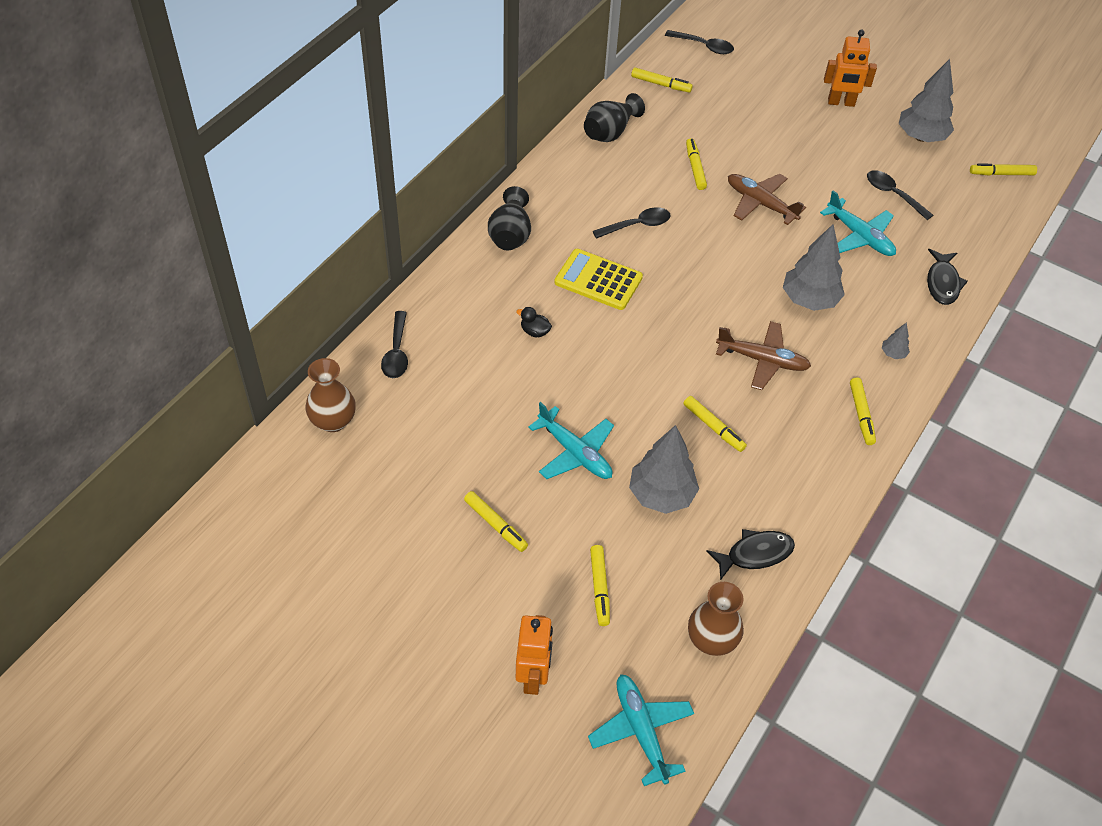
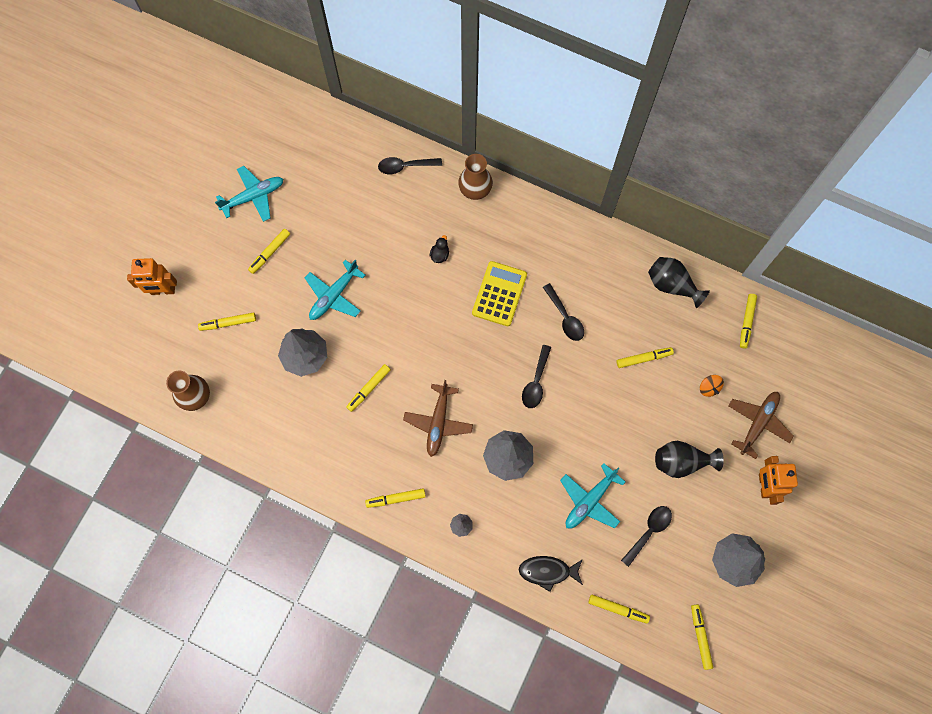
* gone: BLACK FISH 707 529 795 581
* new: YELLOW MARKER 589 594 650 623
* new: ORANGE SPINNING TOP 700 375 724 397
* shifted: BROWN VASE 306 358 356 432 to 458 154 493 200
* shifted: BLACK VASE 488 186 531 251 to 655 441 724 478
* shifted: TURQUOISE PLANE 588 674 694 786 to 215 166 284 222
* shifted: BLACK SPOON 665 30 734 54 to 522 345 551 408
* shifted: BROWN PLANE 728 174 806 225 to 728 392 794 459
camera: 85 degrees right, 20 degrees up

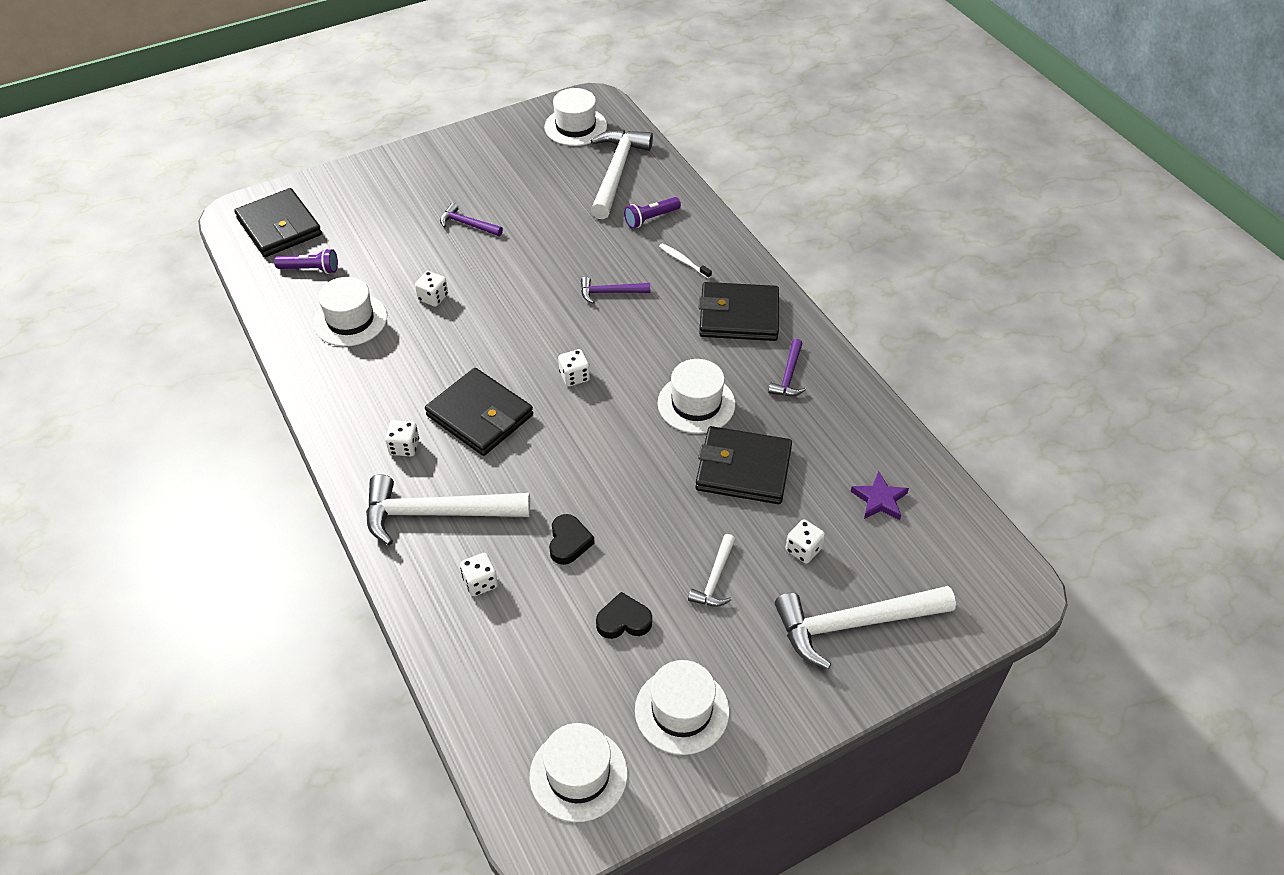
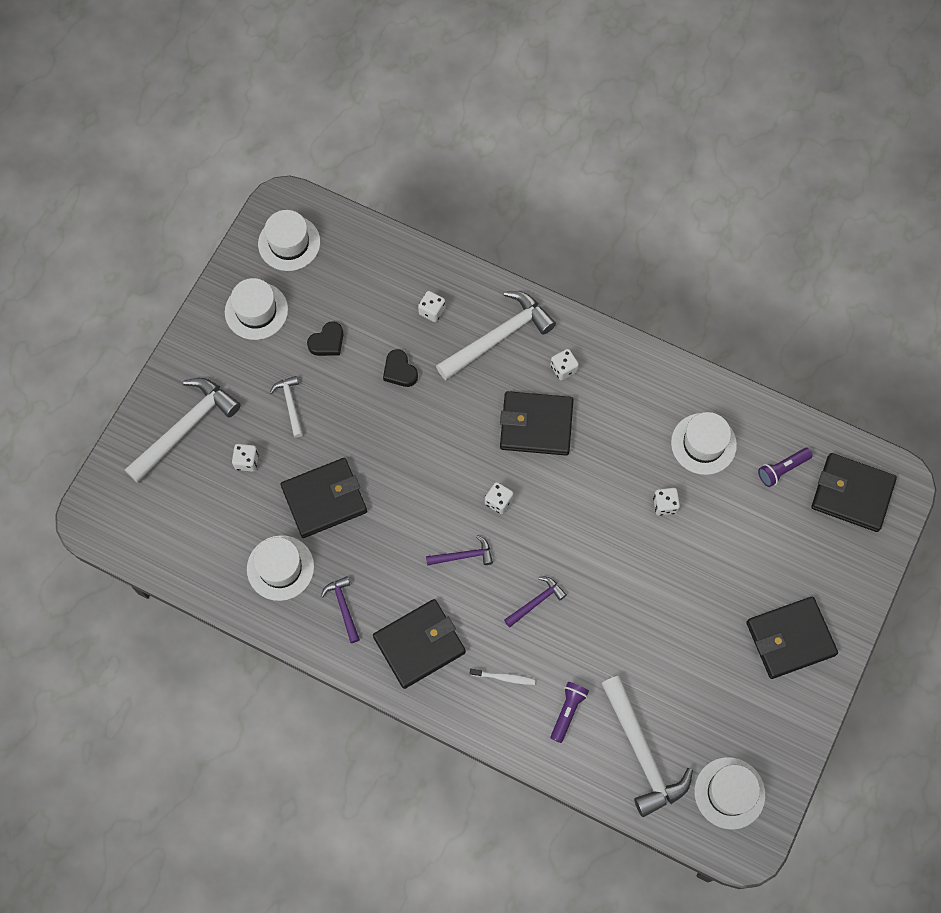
* gone: PURPLE STAR 851 471 909 520
* new: BLACK WALLET 746 597 838 679
* shifted: PURPLE HAMMER 440 203 503 236 to 426 535 493 566
* shifted: WHITE HAT 658 359 735 434 to 247 535 314 601
camera: 145 degrees right, 20 degrees up

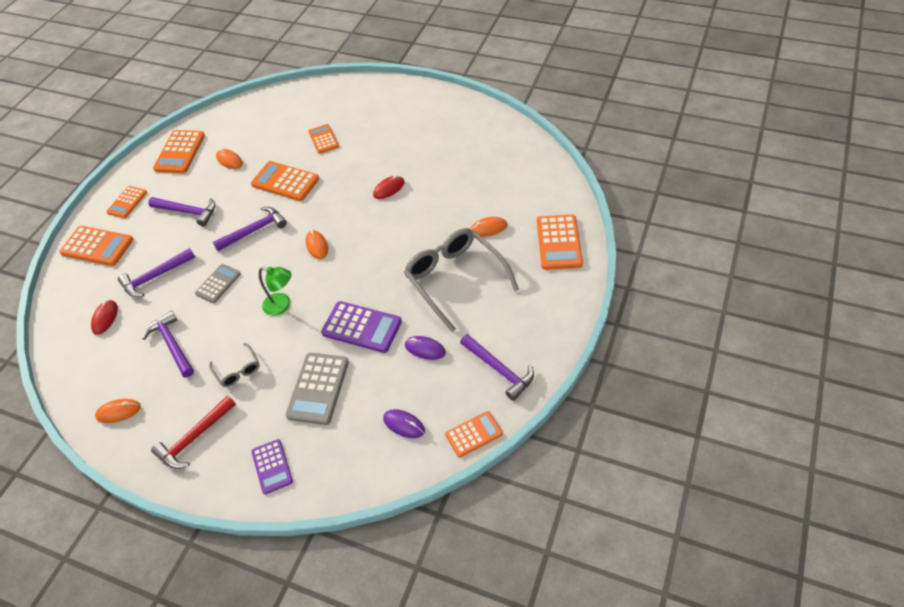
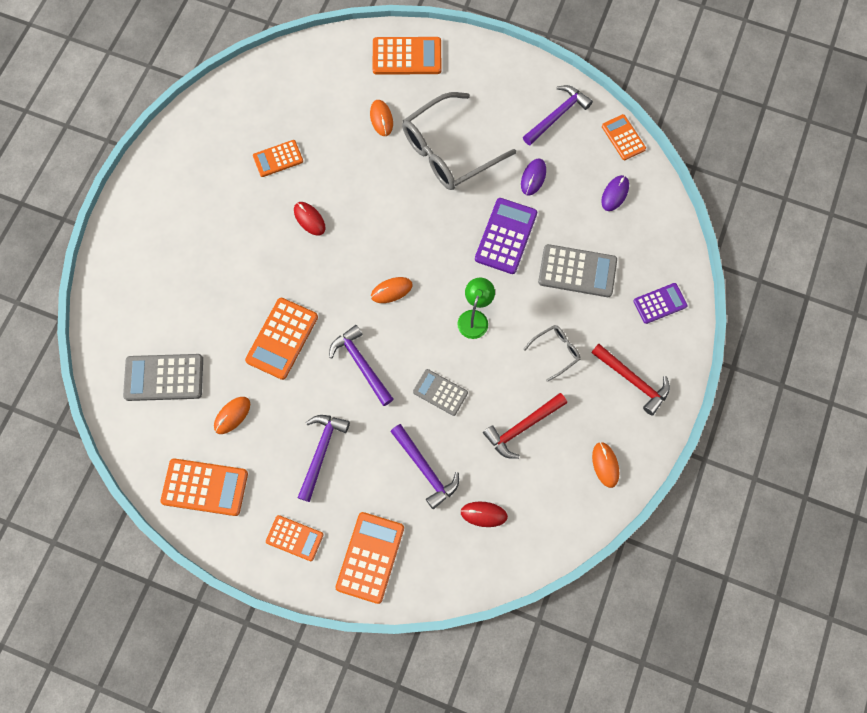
* new: GREY CALCULATOR 123 354 203 401
* shifted: ORANGE CALCULATOR 308 124 339 154 to 253 140 303 177
* repainted: PURPLE HAMMER 142 311 194 377 to RED HAMMER 483 393 567 459
camera: 95 degrees left, 20 degrees up

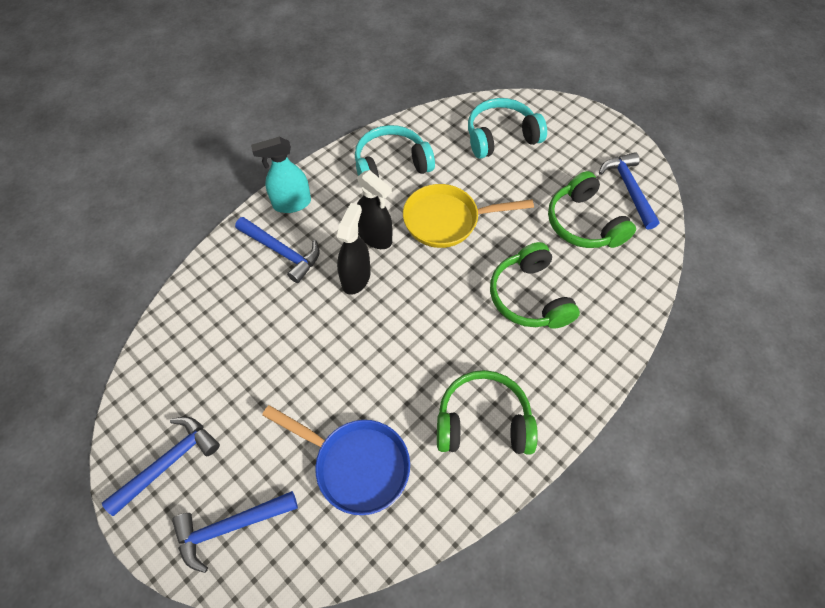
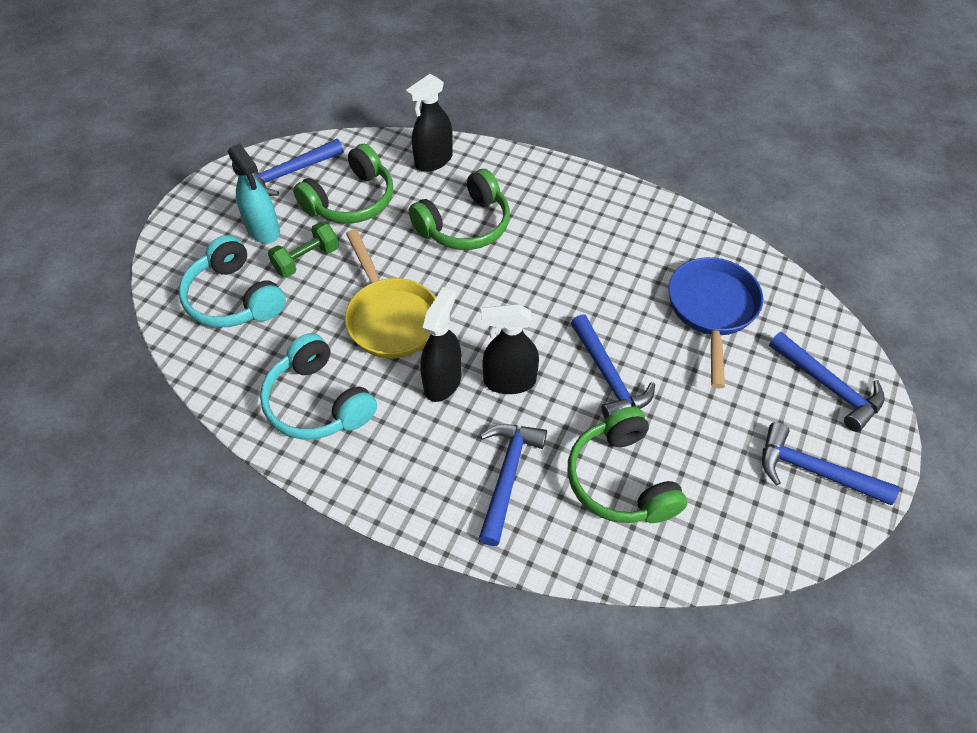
* new: GREEN DUMBBELL 268 222 339 277
* new: BLACK SPRAY BOTTLE 406 74 453 172
* new: BLUE HAMMER 571 314 655 419
* shifted: TURQUOISE SPRAY BOTTLE 251 137 311 213 to 228 143 280 244
* shifted: GREEN HEADPHONES 437 370 538 455 to 568 406 687 523
camera: 110 degrees left, 5 degrees down

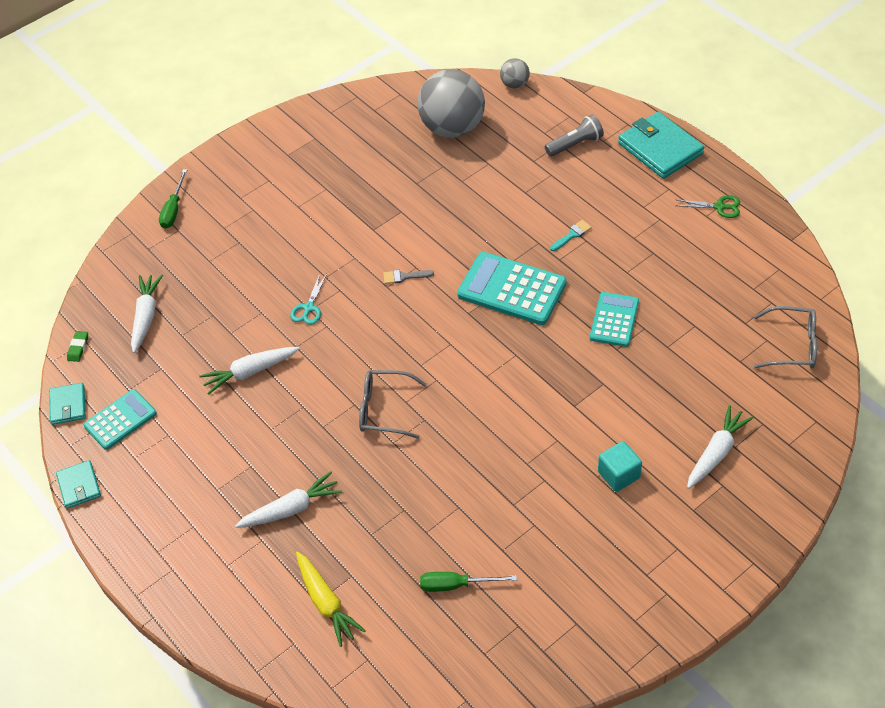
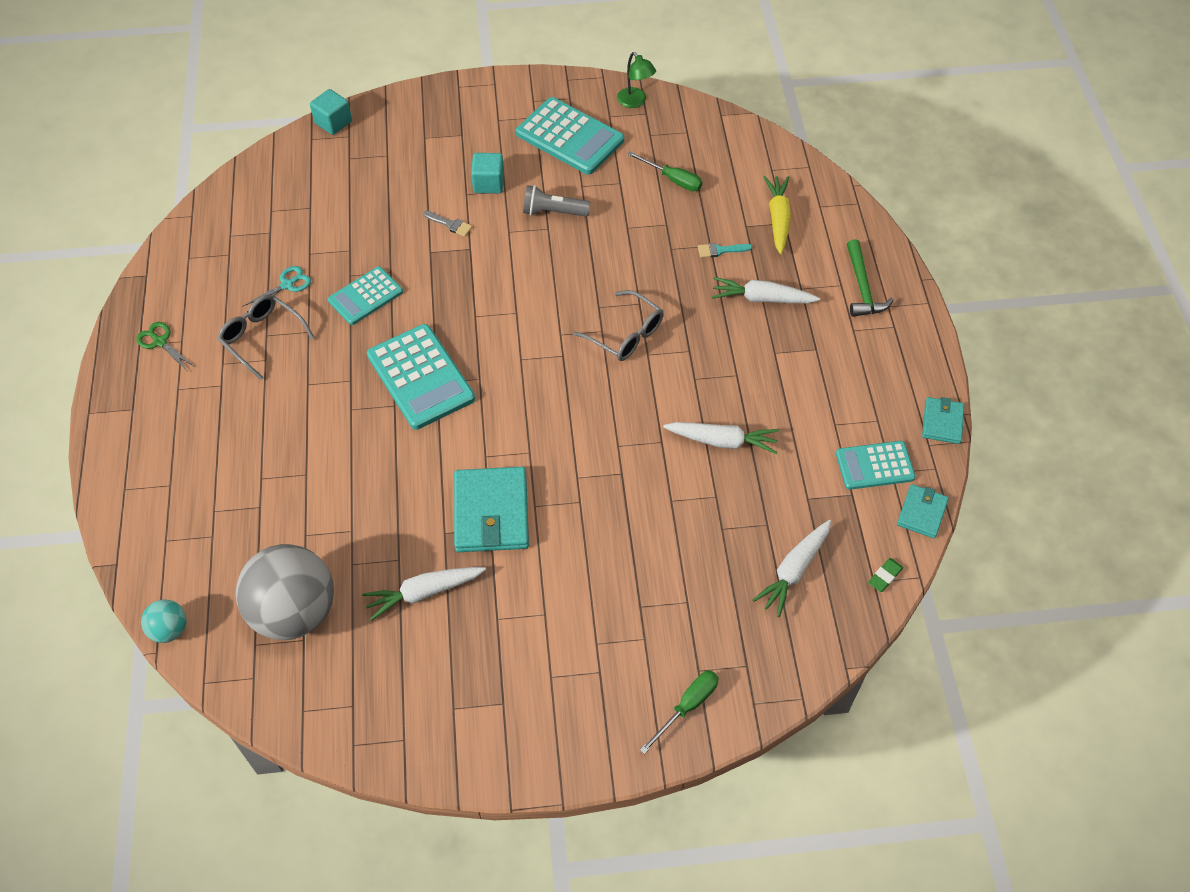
* new: TURQUOISE CUBE 310 89 352 135
* new: TURQUOISE CALCULATOR 516 97 624 175
* new: GREEN LAMP 617 52 656 108
* new: GREEN HAMMER 847 239 894 317
* shifted: TURQUOISE SCISSORS 290 274 327 325 to 242 266 311 312
* shifted: GREY BRUSH 383 270 434 284 to 423 211 472 237
* shifted: GREY FLASHLIGHT 545 114 604 157 to 523 185 590 217
* shifted: TURQUOISE BRUSH 550 220 591 251 to 698 243 752 258
* shifted: TURQUOISE WALLET 618 111 704 179 to 454 467 529 552
* shifted: WHITE CARROT 687 405 754 489 to 362 567 486 621
* shifted: GREY GLASSES 754 306 817 368 to 217 295 315 380
* repainted: GREY BALL 500 58 530 89 to TURQUOISE BALL 141 599 186 643
camera: 150 degrees left, 5 degrees up

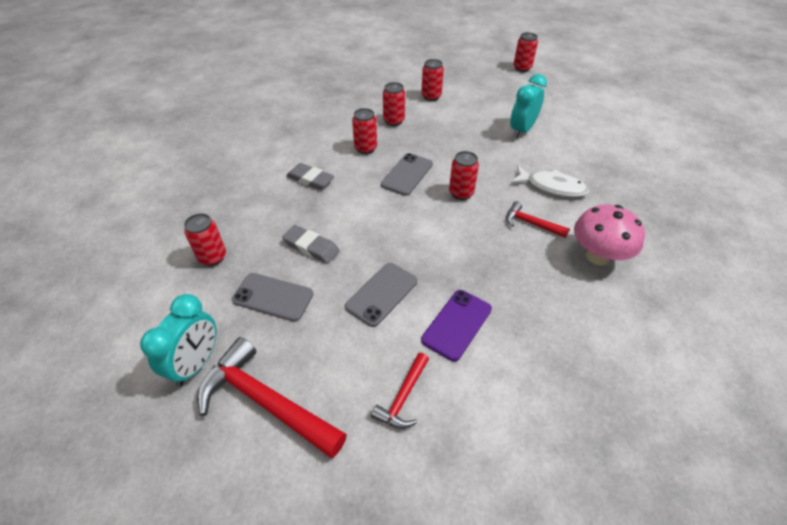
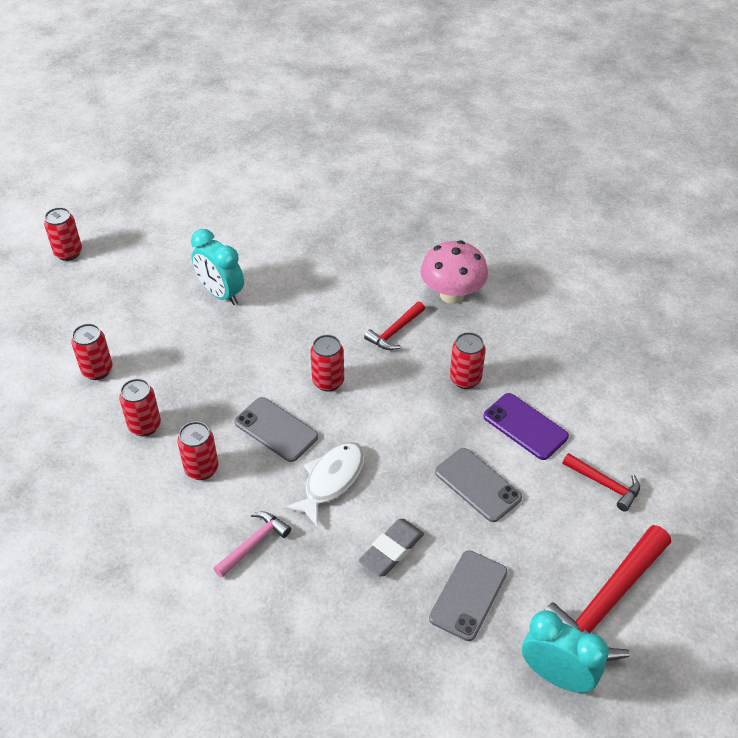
* shifted: RED CAN 184 213 226 266 to 450 332 486 389
* shifted: WHITE FISH 511 165 589 197 to 284 442 365 526
* swapped: GREY ERASER 286 163 335 190 to PINK HAMMER 213 511 291 578
camera: 80 degrees left, 0 degrees up

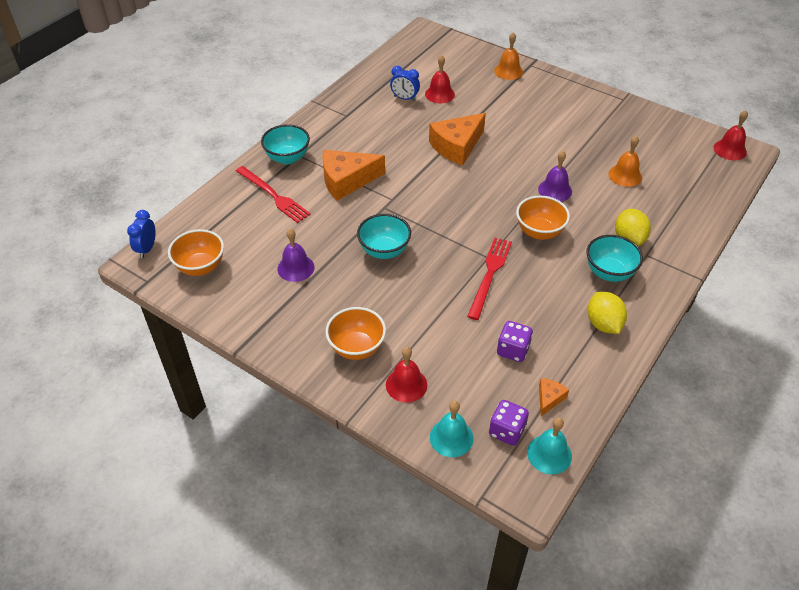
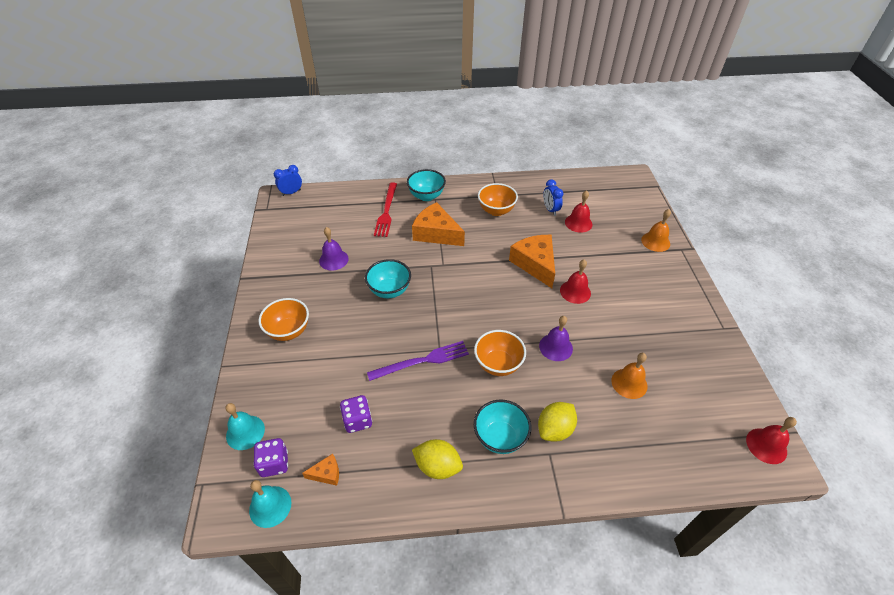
* shifted: ORANGE BOWL 168 229 224 276 to 478 183 518 216
* shifted: RED BELL 386 347 427 403 to 560 259 591 304
* repainted: RED FORK 467 238 512 320 to PURPLE FORK 367 341 469 381
* rotated: ORANGE CHEESE 429 113 486 165 = 509 235 555 288 60 degrees clockwise
* rotated: YELLOW LEMON 588 292 627 334 = 412 439 463 479 75 degrees clockwise
camera: 50 degrees right, 0 degrees up

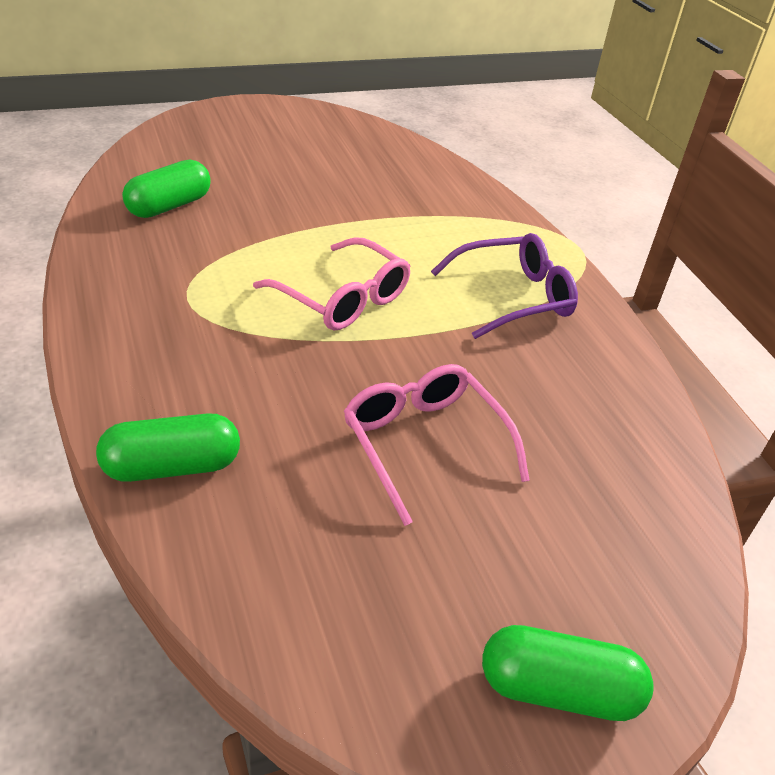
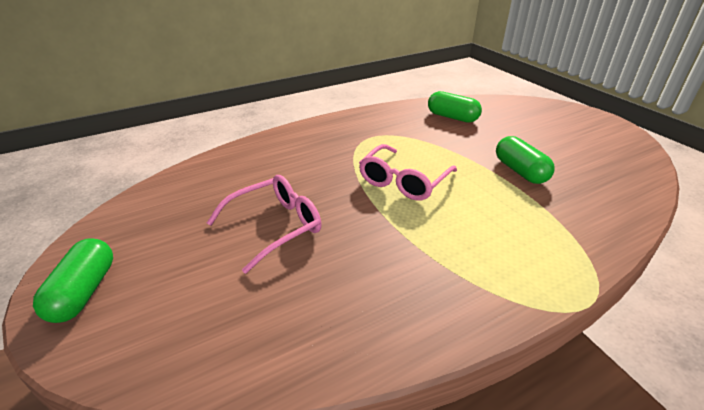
* gone: PURPLE GLASSES 431 233 578 339
* shifted: GREEN CAPSULE 96 413 240 482 to 496 136 555 184
camera: 85 degrees right, 5 degrees down

